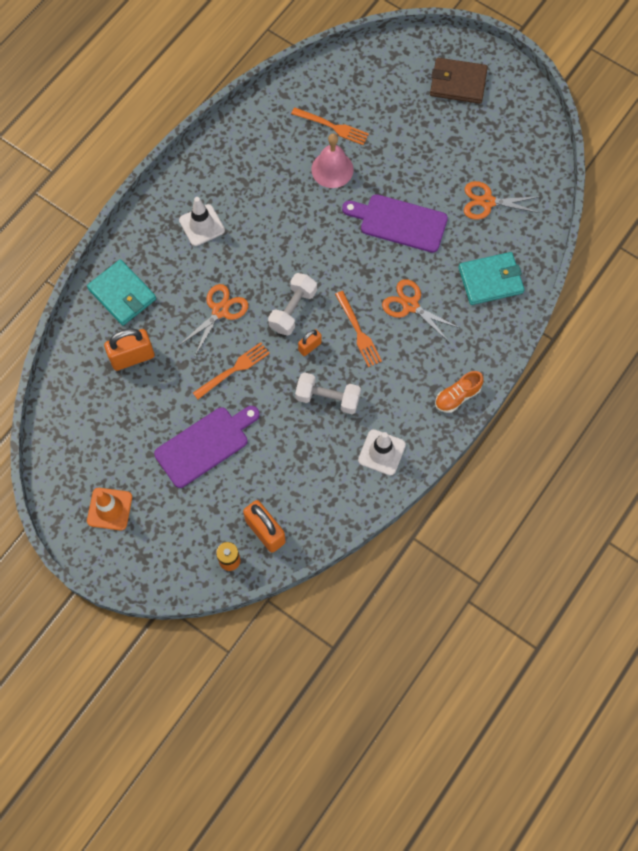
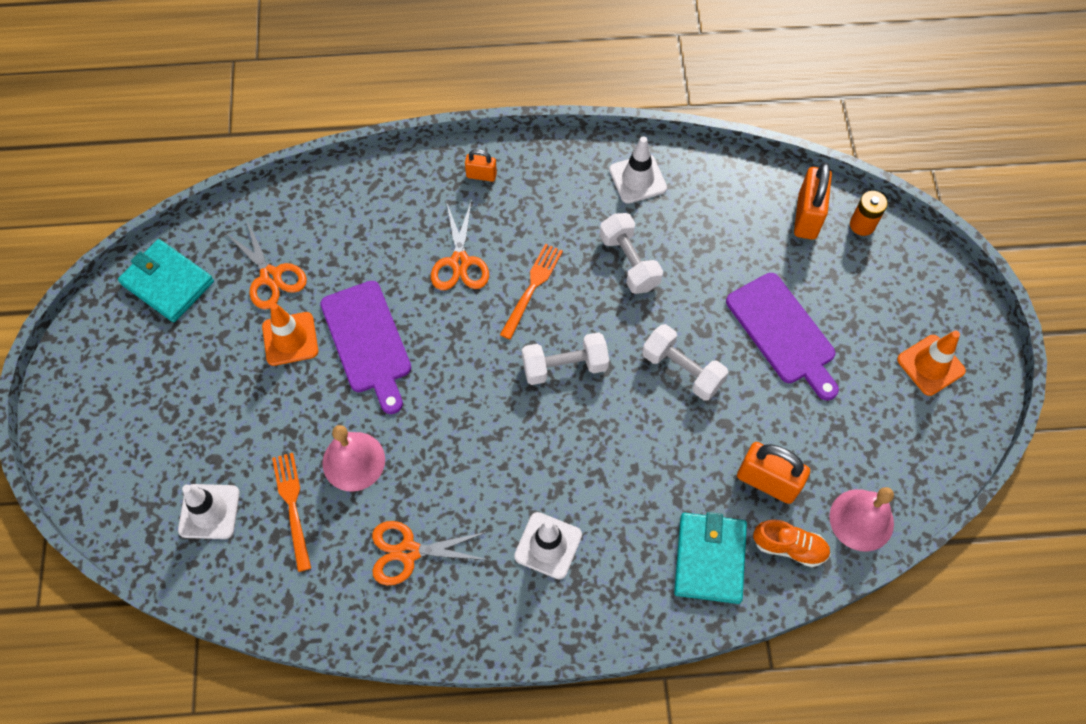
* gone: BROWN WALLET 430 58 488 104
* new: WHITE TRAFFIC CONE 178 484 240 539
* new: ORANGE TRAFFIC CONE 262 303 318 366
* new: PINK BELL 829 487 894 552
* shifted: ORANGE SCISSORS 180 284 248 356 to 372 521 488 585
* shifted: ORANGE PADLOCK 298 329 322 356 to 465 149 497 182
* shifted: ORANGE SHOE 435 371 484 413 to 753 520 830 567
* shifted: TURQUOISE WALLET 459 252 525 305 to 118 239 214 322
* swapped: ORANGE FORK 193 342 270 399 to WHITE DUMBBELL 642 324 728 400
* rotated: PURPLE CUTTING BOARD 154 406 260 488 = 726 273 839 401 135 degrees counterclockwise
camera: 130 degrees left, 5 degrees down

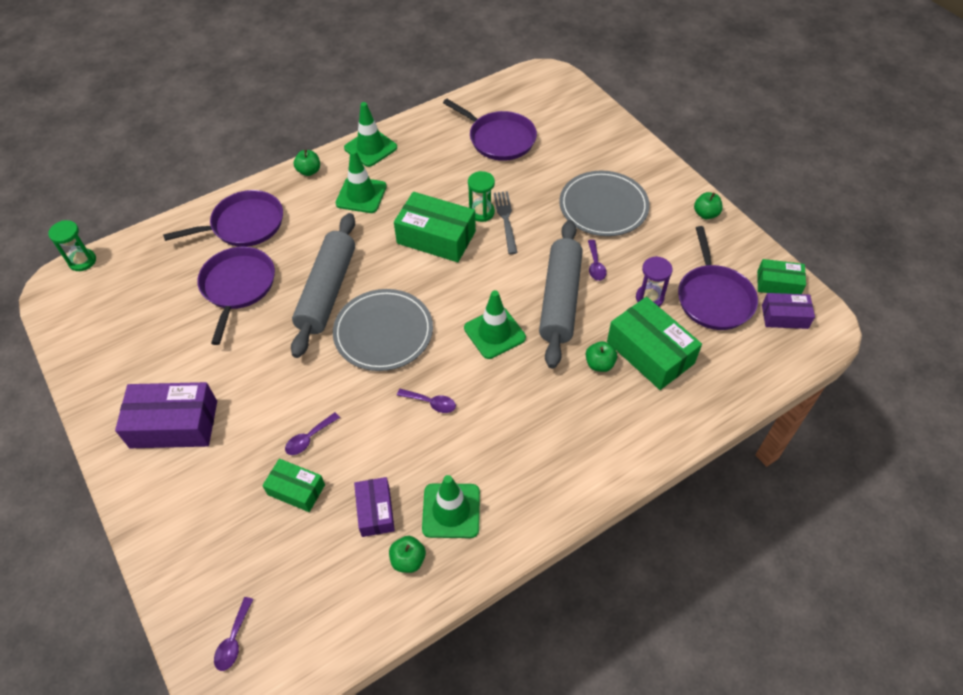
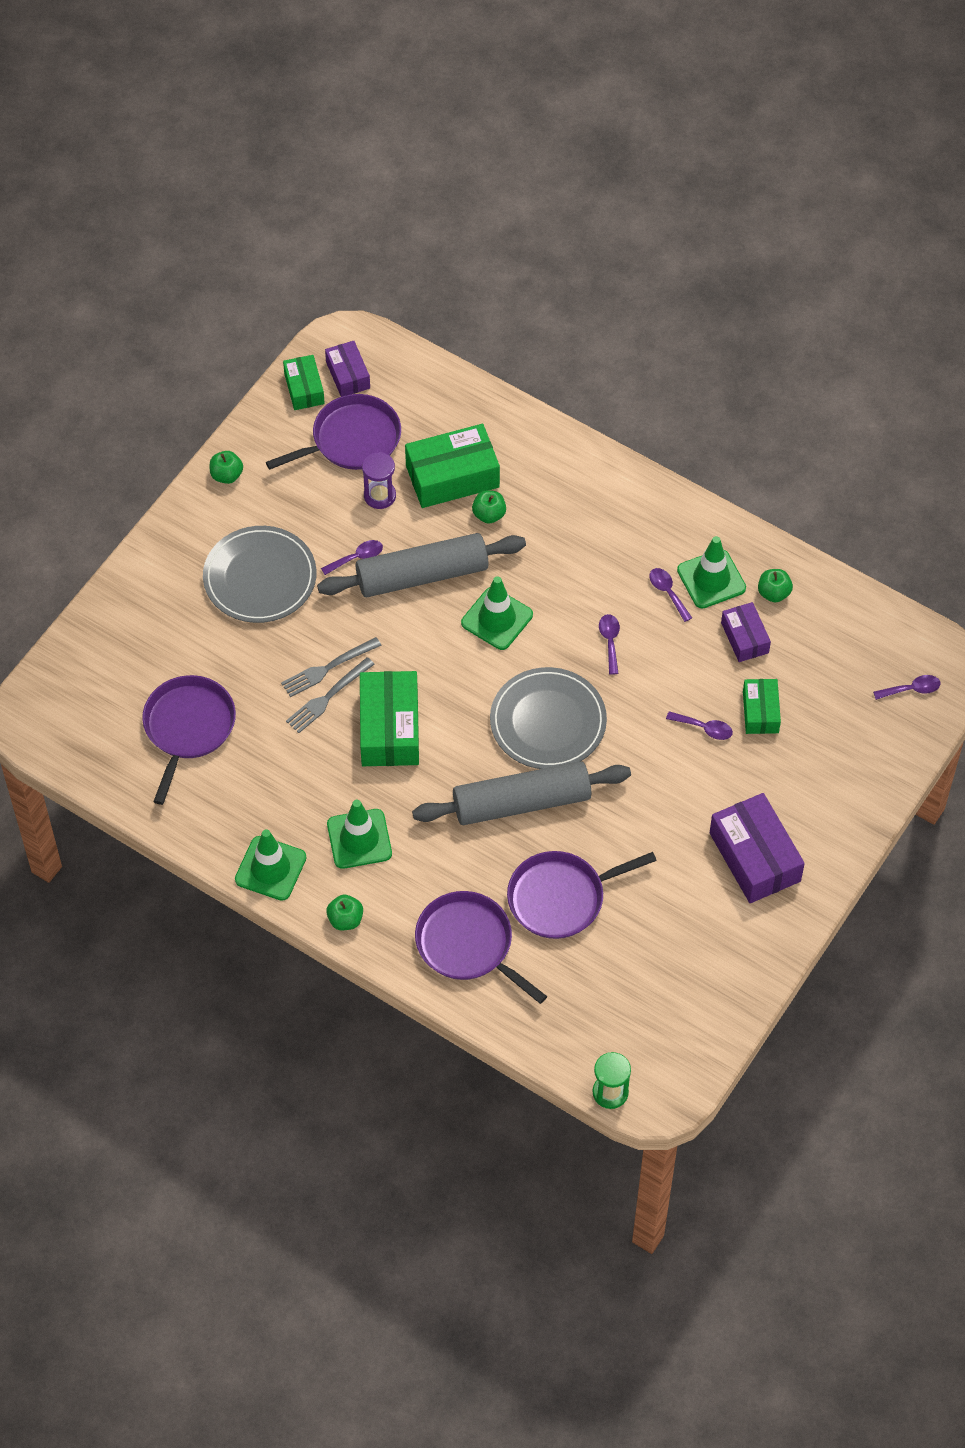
* new: PURPLE SPOON 649 568 692 622
* swapped: GREEN HOURGLASS 468 171 495 222 to GREY FORK 286 657 375 733
* rotated: PURPLE BOX 354 477 395 537 = 721 602 771 662 75 degrees counterclockwise
* rotated: GREEN BOX 607 297 702 390 = 405 424 500 508 45 degrees clockwise
camera: 115 degrees left, 5 degrees up

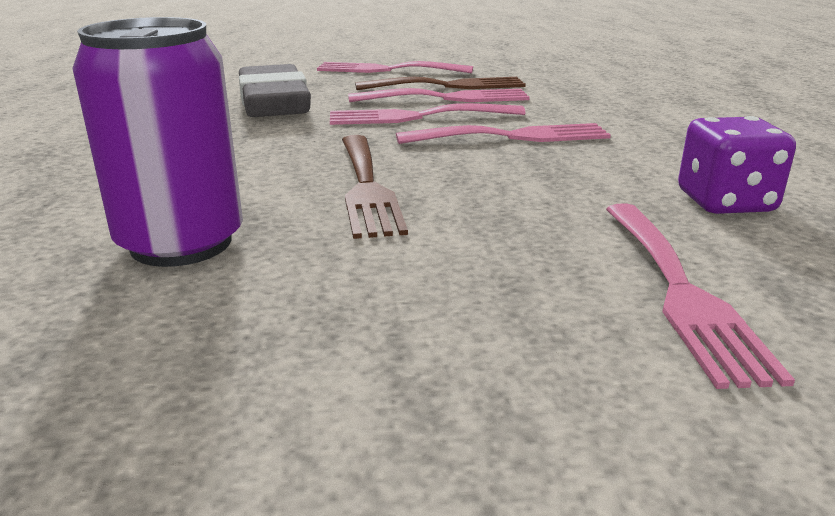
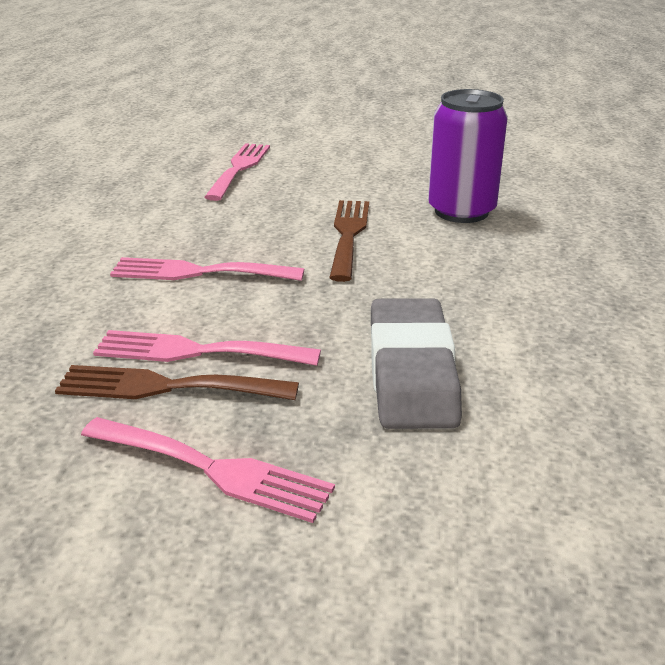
* gone: PINK FORK 330 103 525 125
* gone: PURPLE DICE 678 116 796 214
camera: 165 degrees left, 5 degrees up

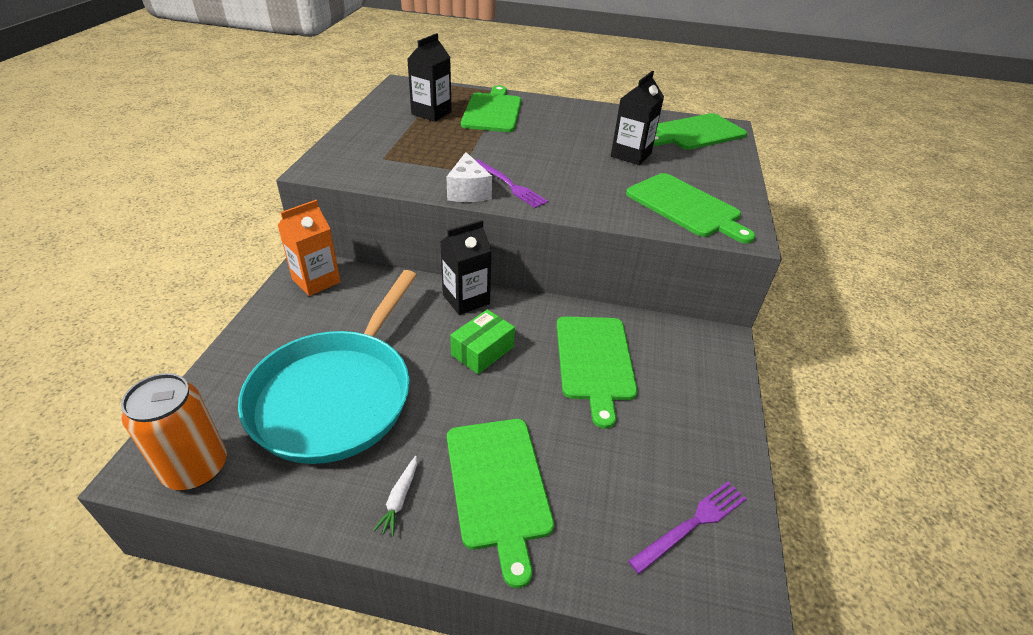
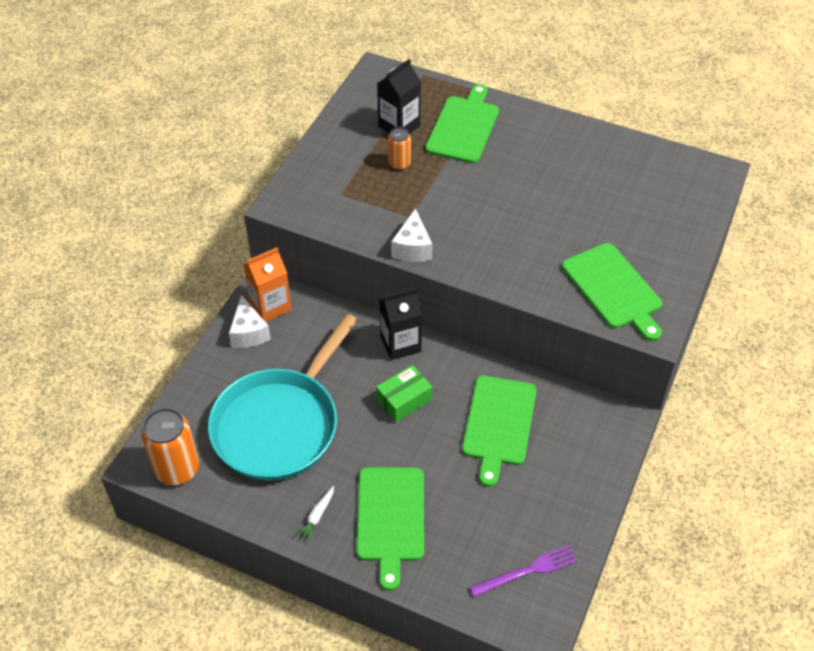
* gone: PURPLE FORK 475 159 548 208
* gone: BLACK CARTON 611 71 664 165
* gone: GREEN CUTTING BOARD 653 113 747 150
* new: WHITE CHEESE 229 295 271 348
* new: ORANGE CAN 388 127 411 170
camera: 15 degrees right, 10 degrees up

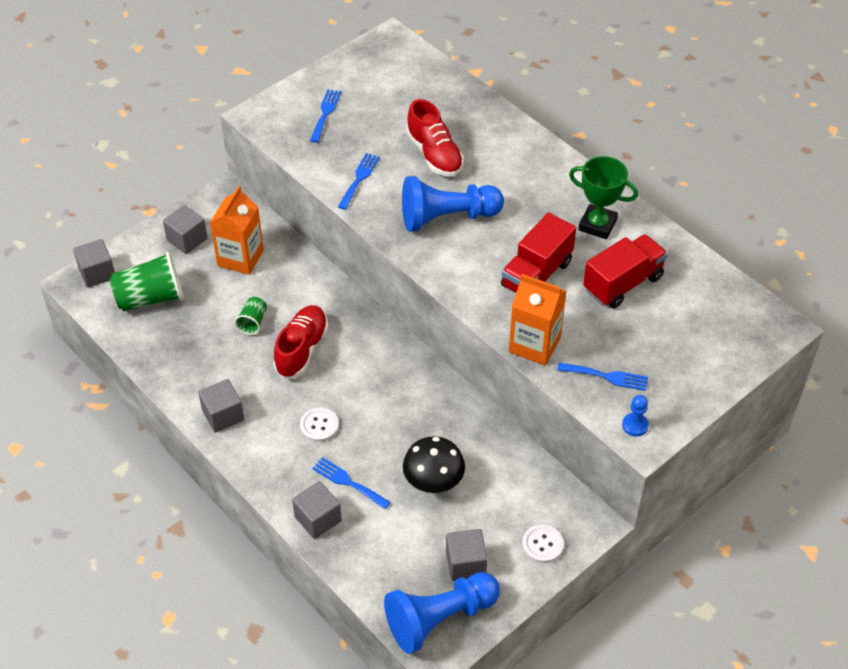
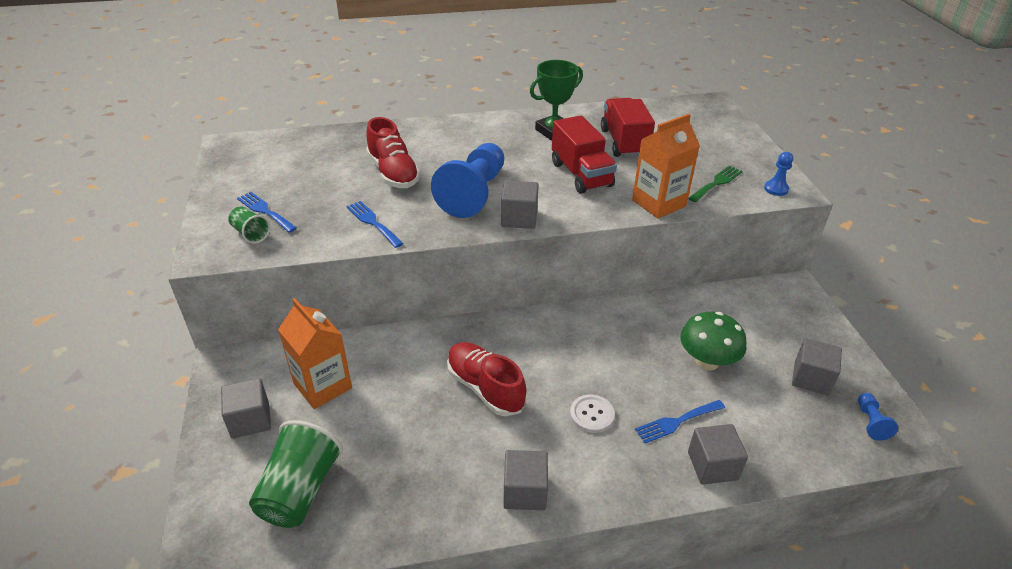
* gone: WHITE BUTTON 522 525 564 563
* shifted: GREY CUBE 73 239 115 288 to 501 180 539 229
* shifted: GREEN CUP 234 297 267 335 to 228 207 270 244
* repainted: BLACK MUSHROOM 403 436 465 493 to GREEN MUSHROOM 680 312 746 371
* repainted: BLUE FORK 557 363 648 391 to GREEN FORK 688 165 743 202
* rotated: RED SHOE 406 99 464 177 = 366 117 420 188 60 degrees clockwise
* scaled: BLUE PAWN 384 572 500 654 = 858 393 898 441 x0.43
camera: 60 degrees left, 10 degrees down

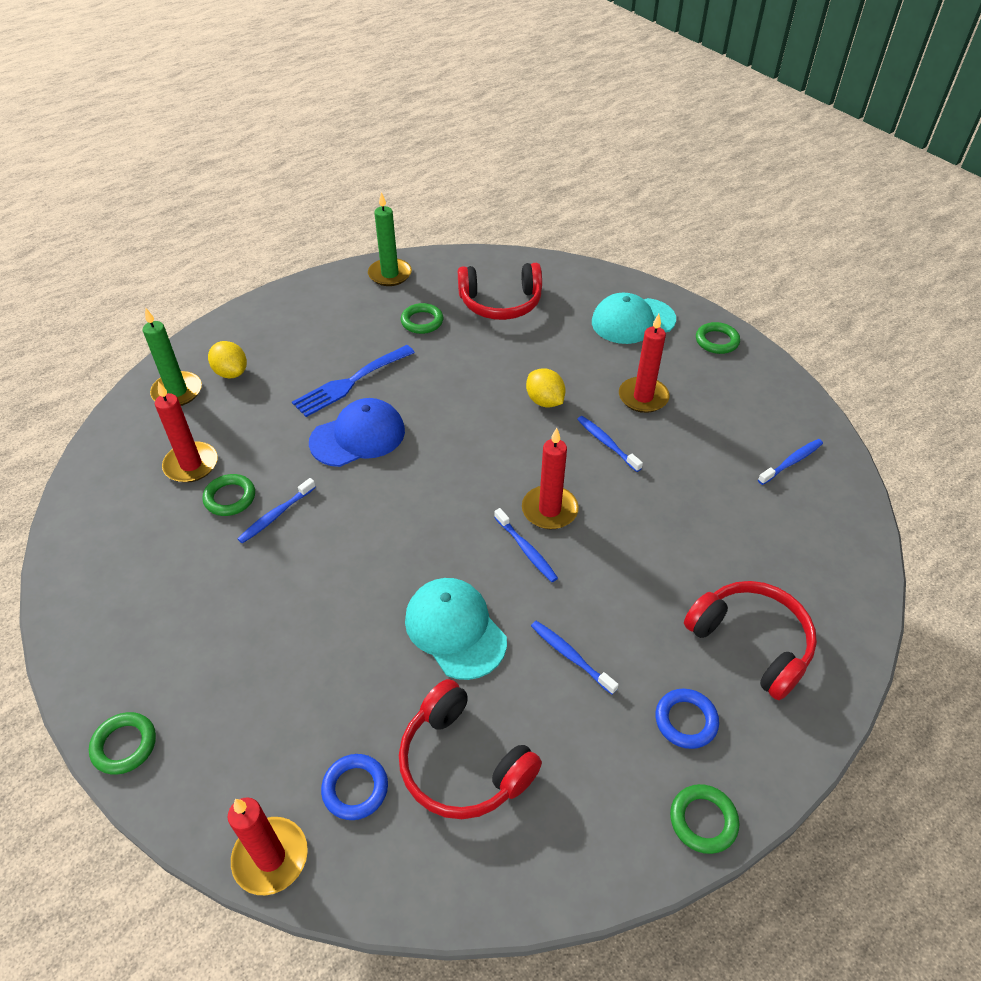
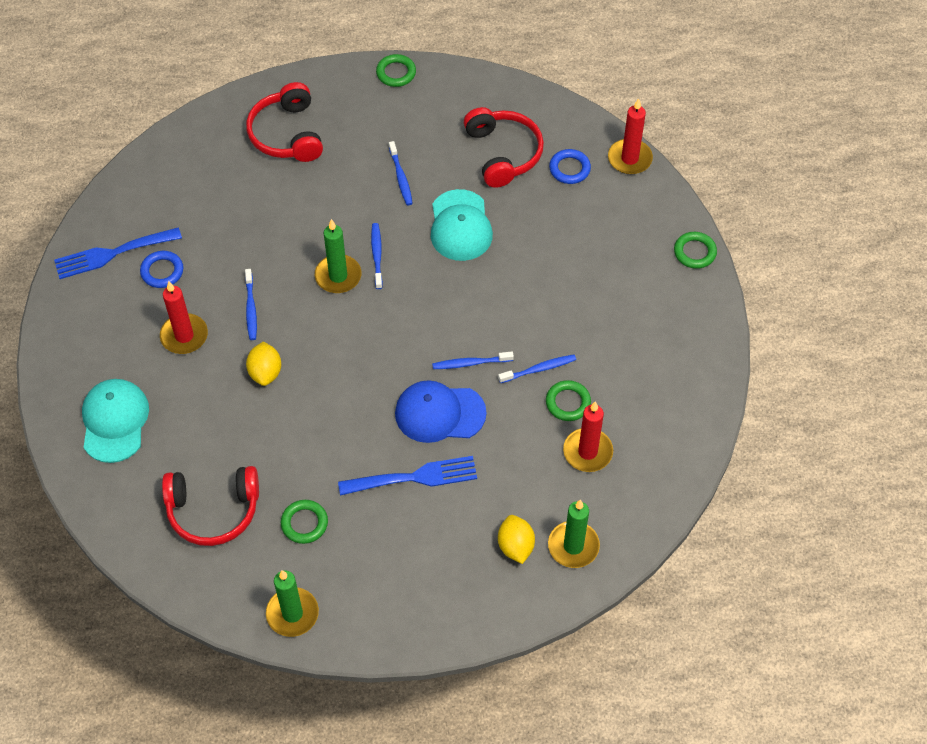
* gone: GREEN RING 696 322 740 354
* new: BLUE FORK 54 227 182 279
* shifted: BLUE RING 655 688 719 749 to 140 251 183 288
* shifted: BLUE TOOTHBRUSH 758 439 823 485 to 432 351 514 369
* repainted: RED CANDLE 522 428 579 529 to GREEN CANDLE 315 219 361 293
* rotated: RED HEADPHONES 458 263 542 320 = 162 466 259 546 150 degrees clockwise
* rotated: TURQUOISE CAP 592 293 676 344 = 82 379 149 463 105 degrees counterclockwise
camera: 150 degrees left, 10 degrees up

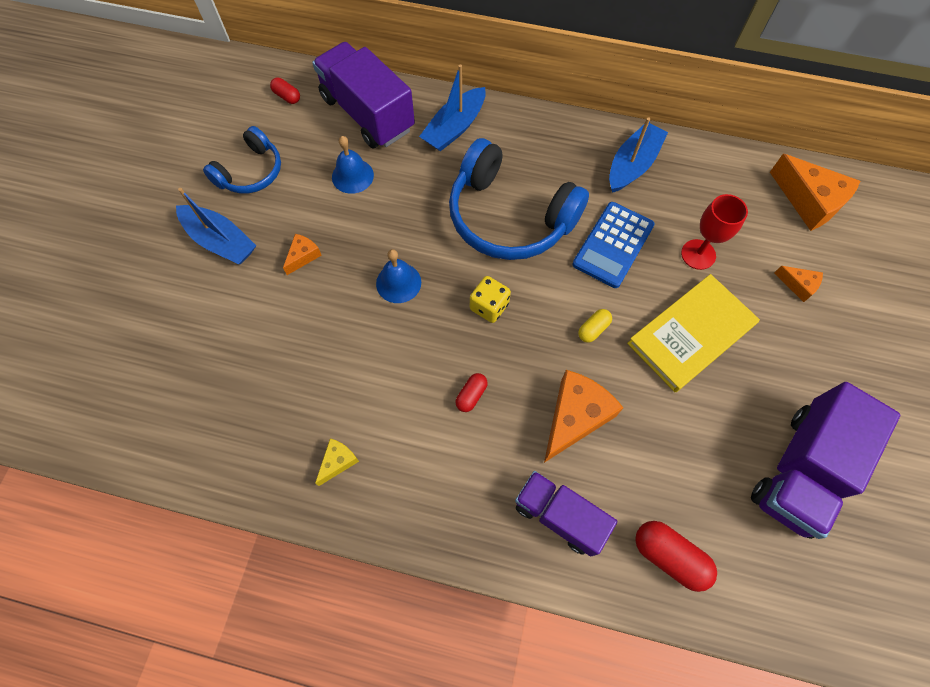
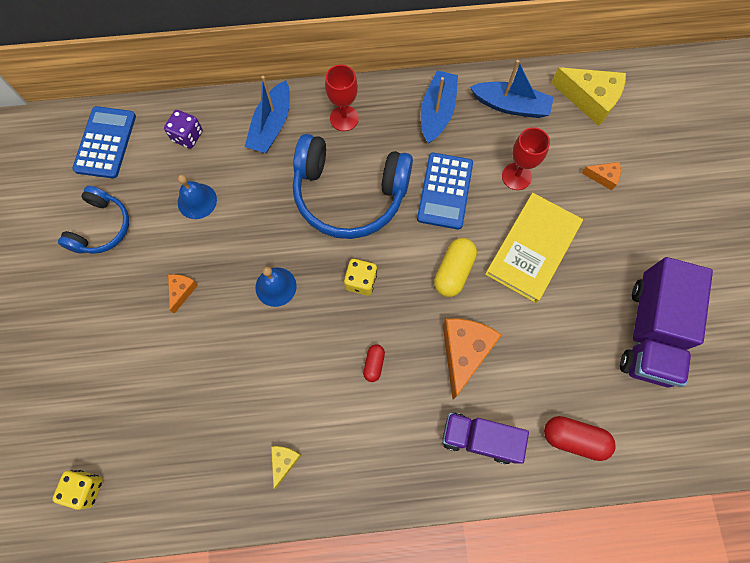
* new: YELLOW DICE 53 470 103 510
* new: RED GOBLET 325 64 359 131
* shifted: BLUE BOAT 176 188 256 264 to 470 60 554 118
* swapped: RED CAPSULE 270 78 300 104 to BLUE CALCULATOR 72 106 136 179
* swapped: PURPLE TRUCK 312 42 415 148 to PURPLE DICE 164 110 203 149
* repainted: ORANGE CHEESE 770 154 860 231 to YELLOW CHEESE 551 67 626 126
* scaled: YELLOW CAPSULE 578 309 612 343 = 434 238 477 297 x1.75
camera: 20 degrees left, 5 degrees up

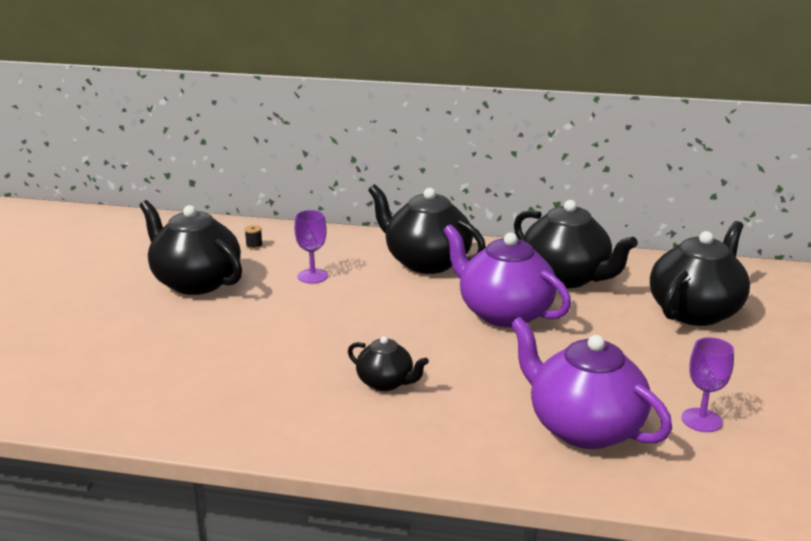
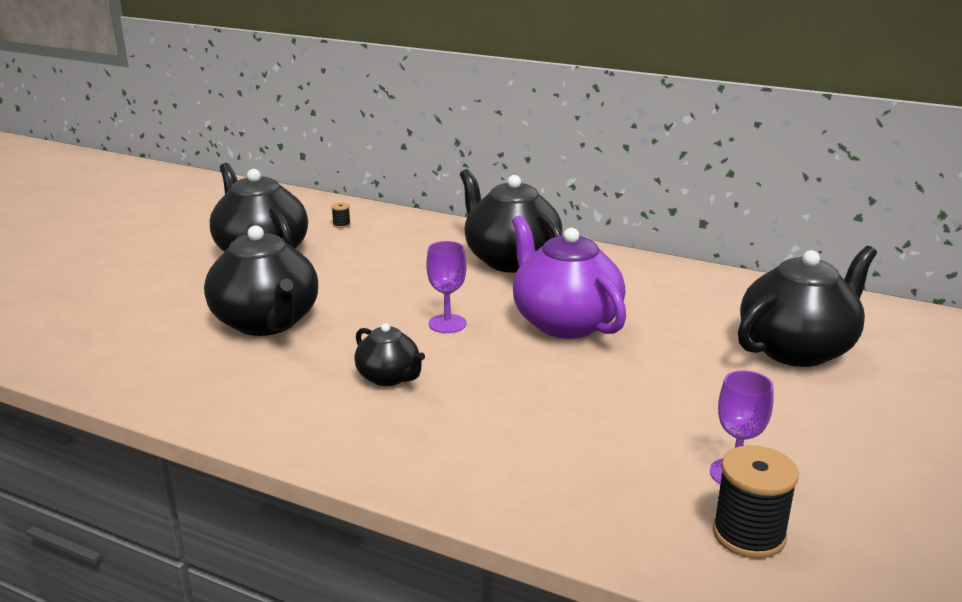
* gone: PURPLE TEAPOT 511 317 672 449
* new: BLACK SPOOL 713 445 799 559
* shifted: PURPLE GOBLET 294 210 328 283 to 426 241 467 333
* shifted: BLACK TEAPOT 514 200 638 288 to 204 225 318 336
camera: 15 degrees right, 0 degrees up

